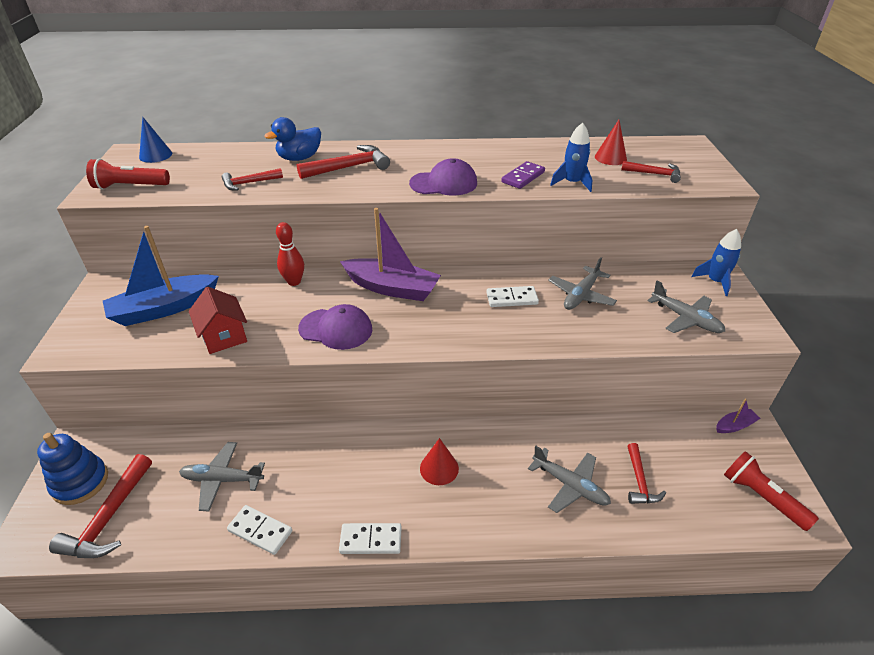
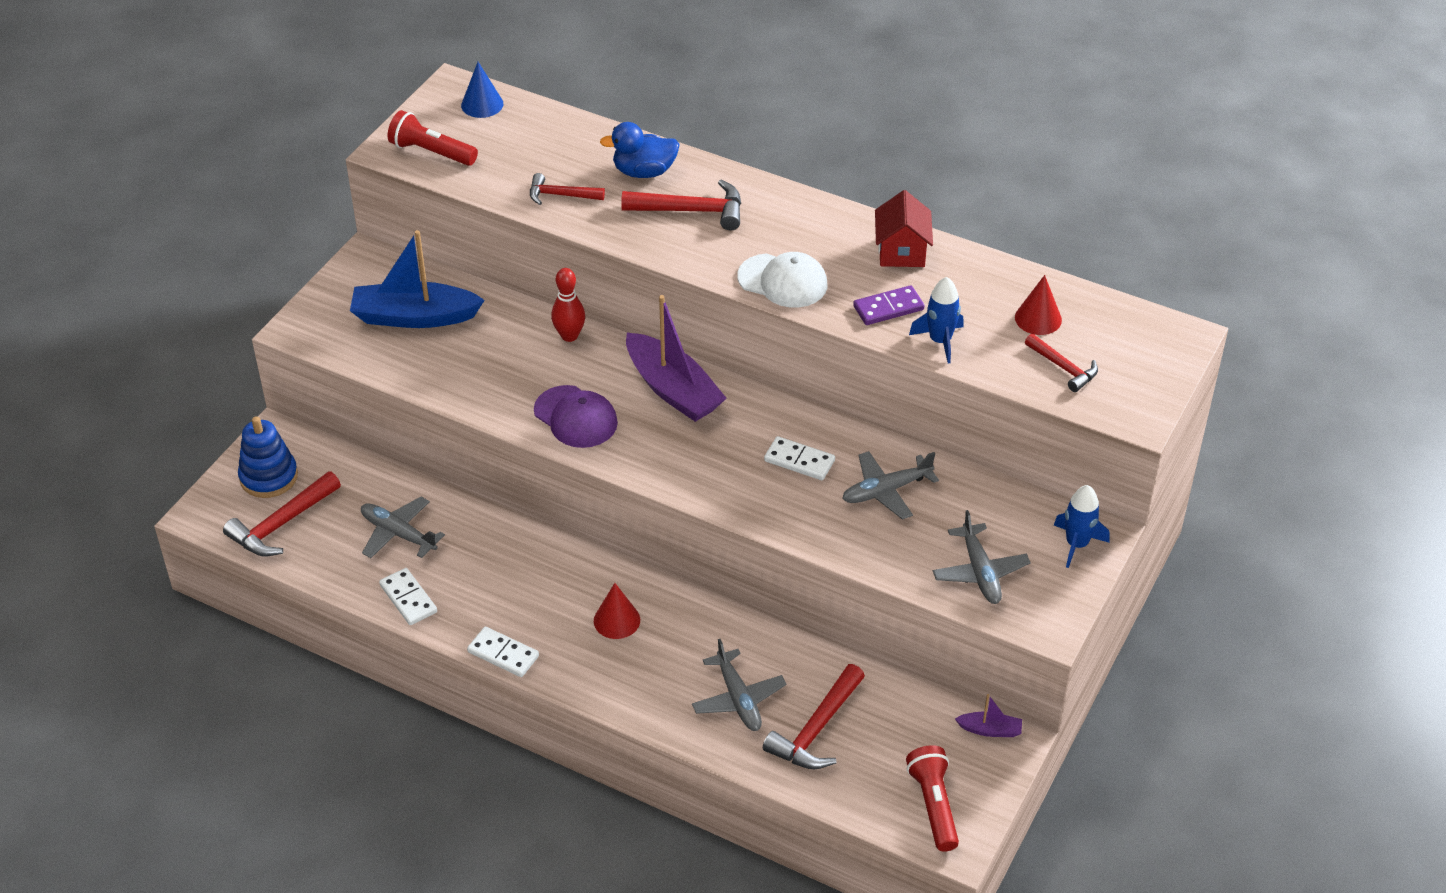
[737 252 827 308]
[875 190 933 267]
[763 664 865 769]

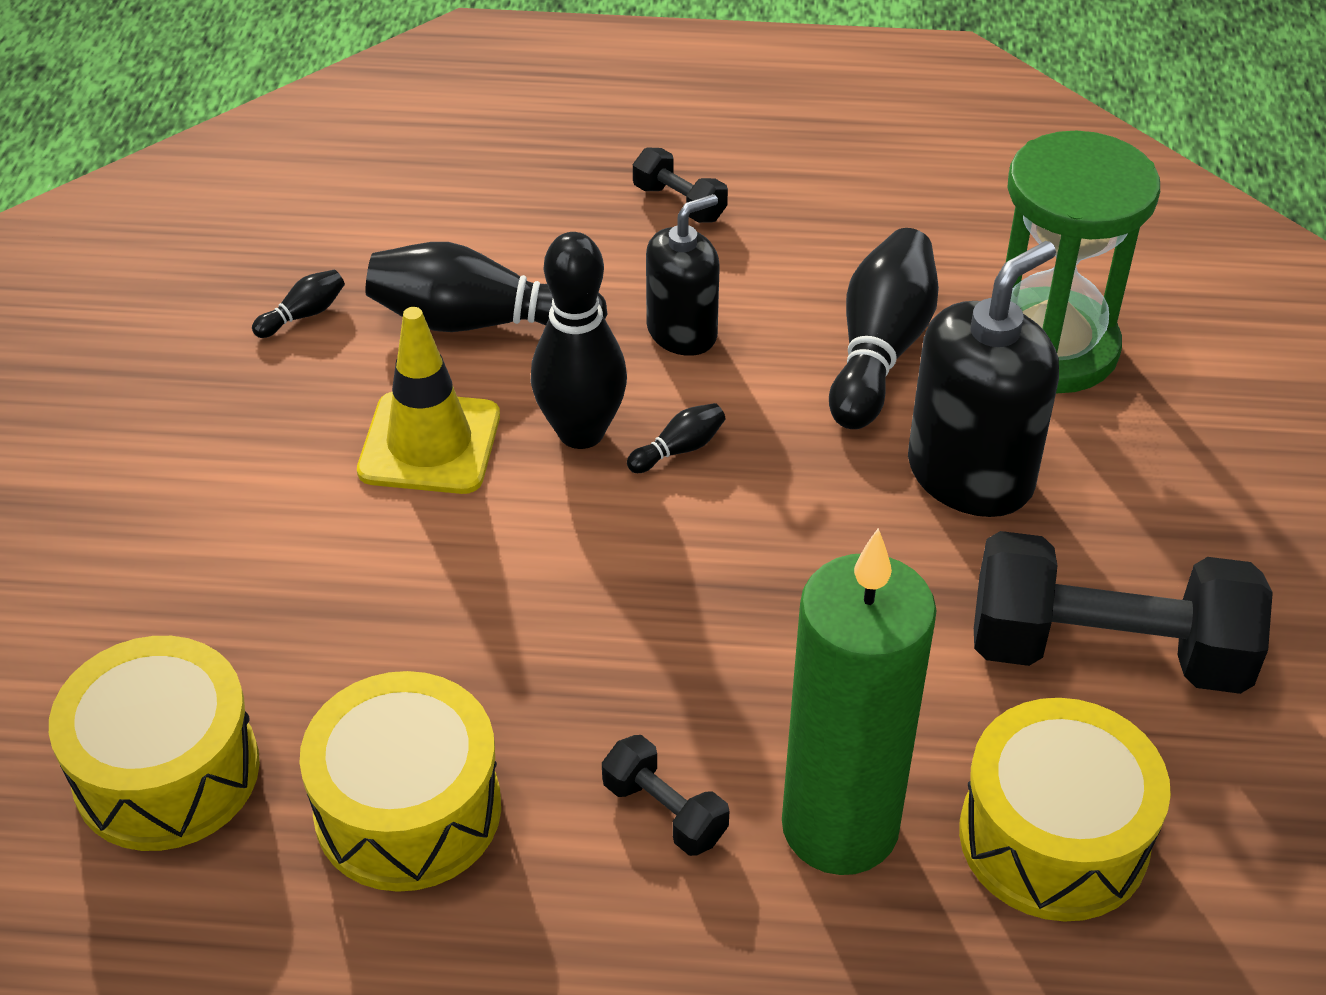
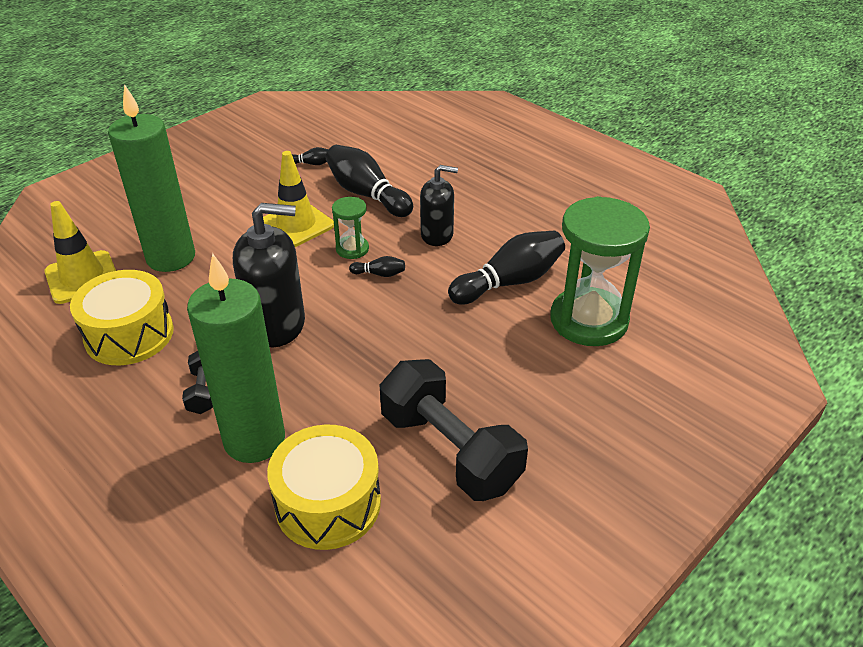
[633 148 728 223] (first image)
[332 197 369 259]
[233 203 305 347]
[44 201 116 304]
[108 84 195 272]

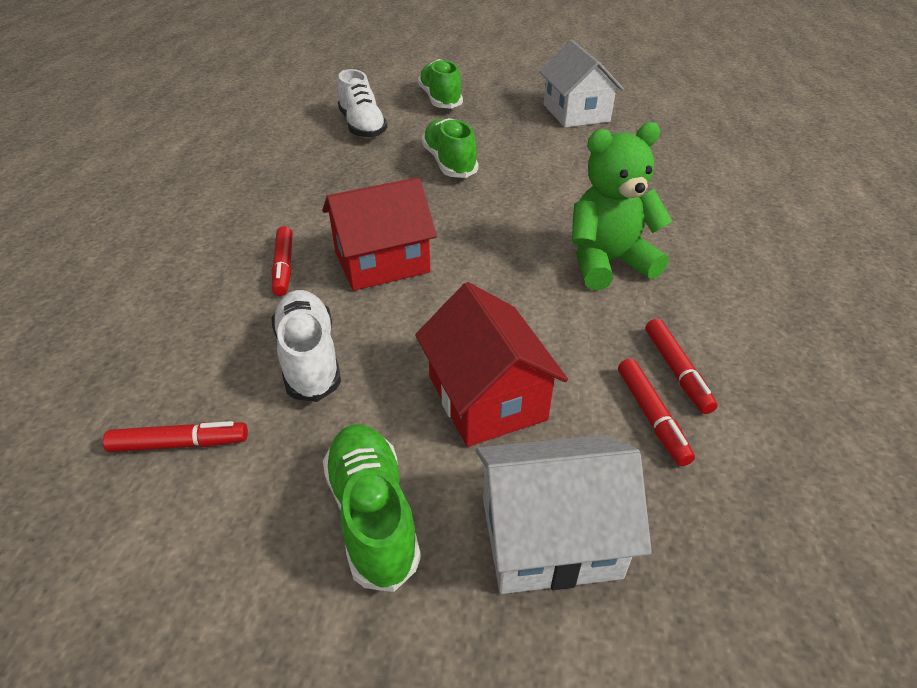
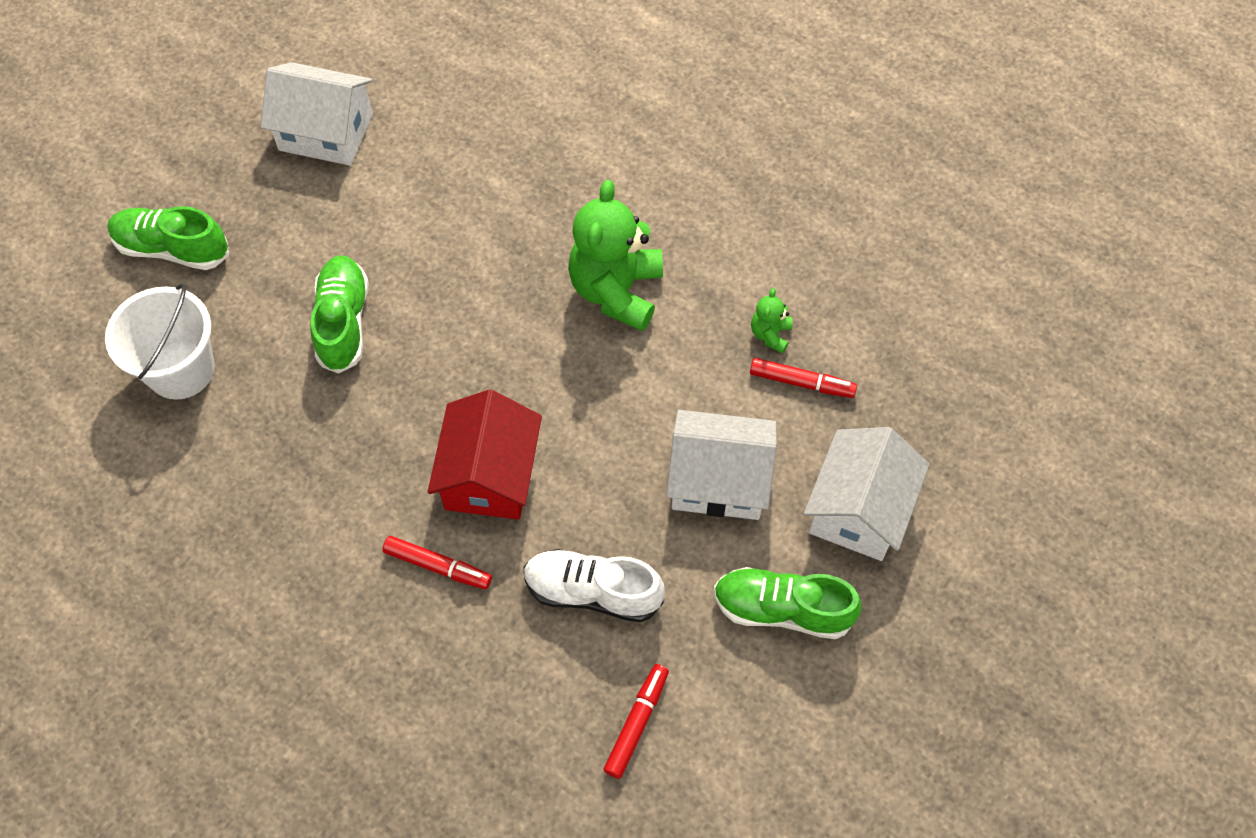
[105 283 214 400]
[310 255 369 374]
[666 410 777 520]
[751 288 793 354]

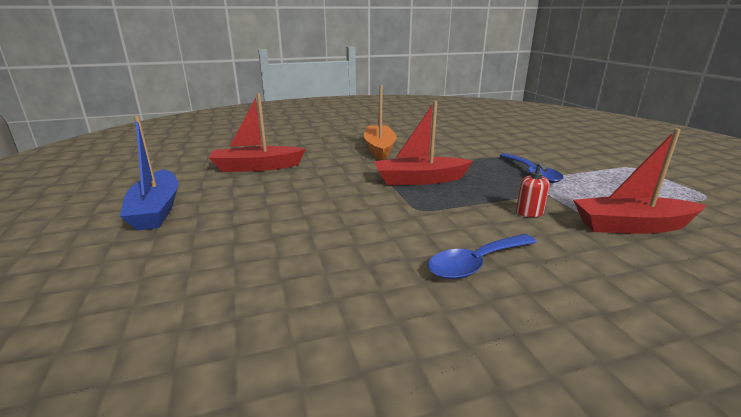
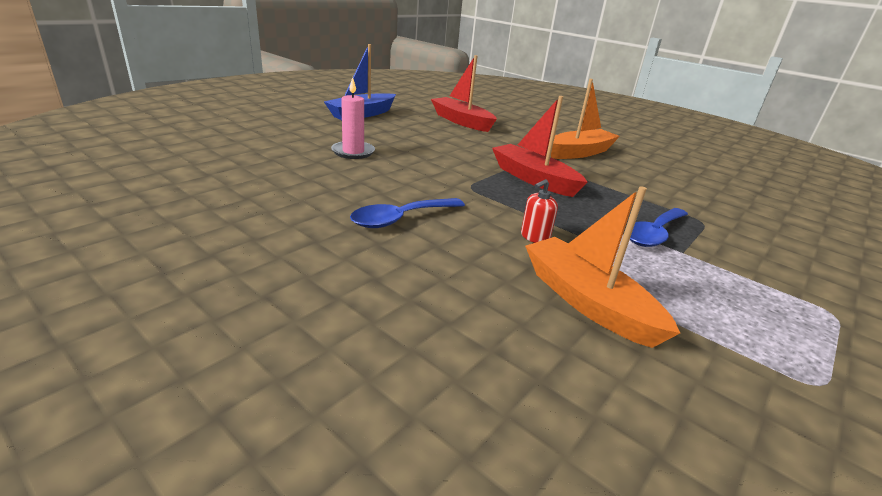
[525 186 680 348]
[350 198 465 228]
[331 77 375 159]

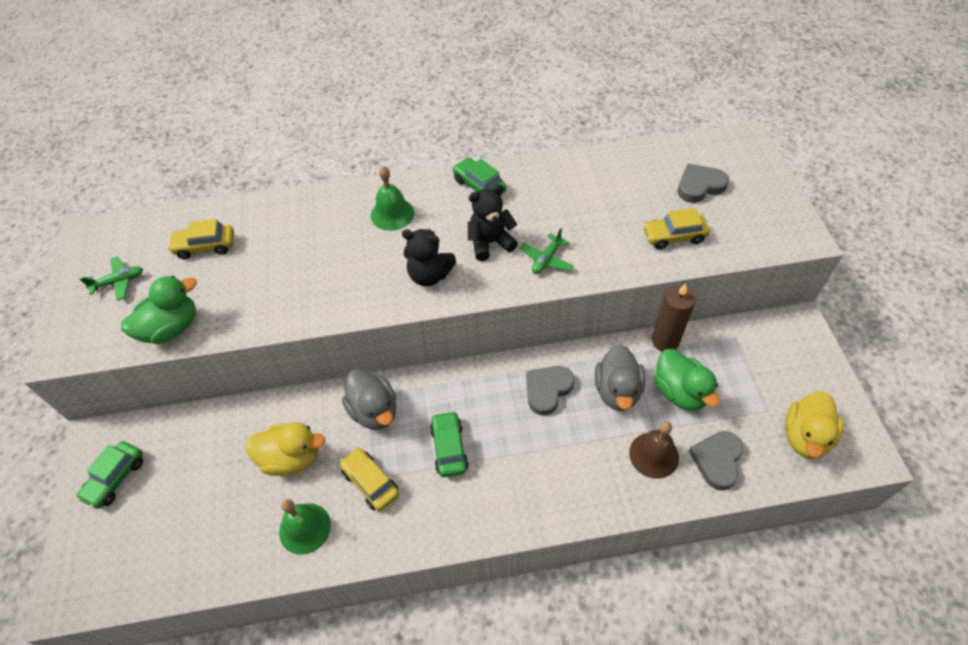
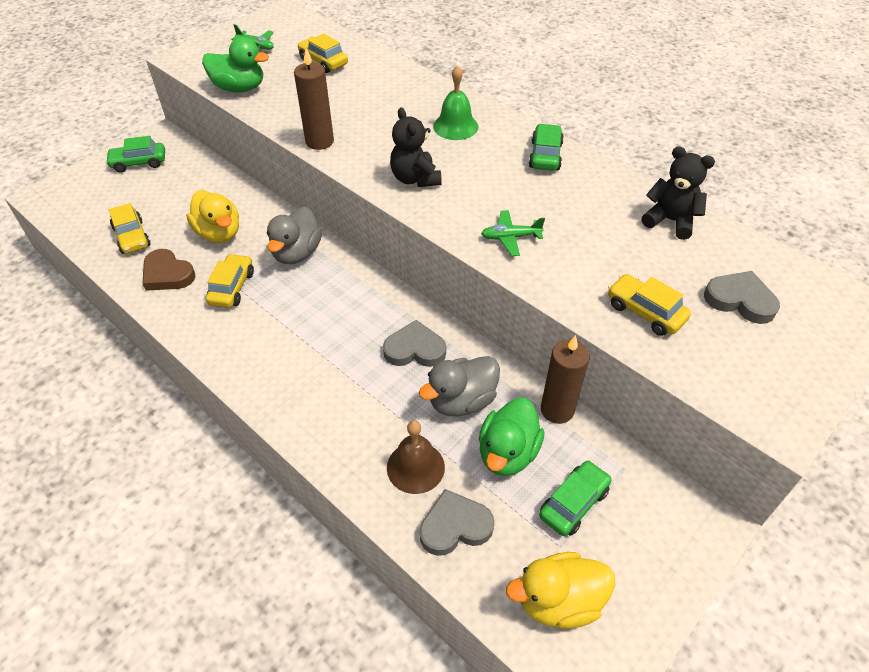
[641 146 715 240]
[539 460 612 536]
[143 249 196 291]
[294 48 334 150]
[109 203 151 254]

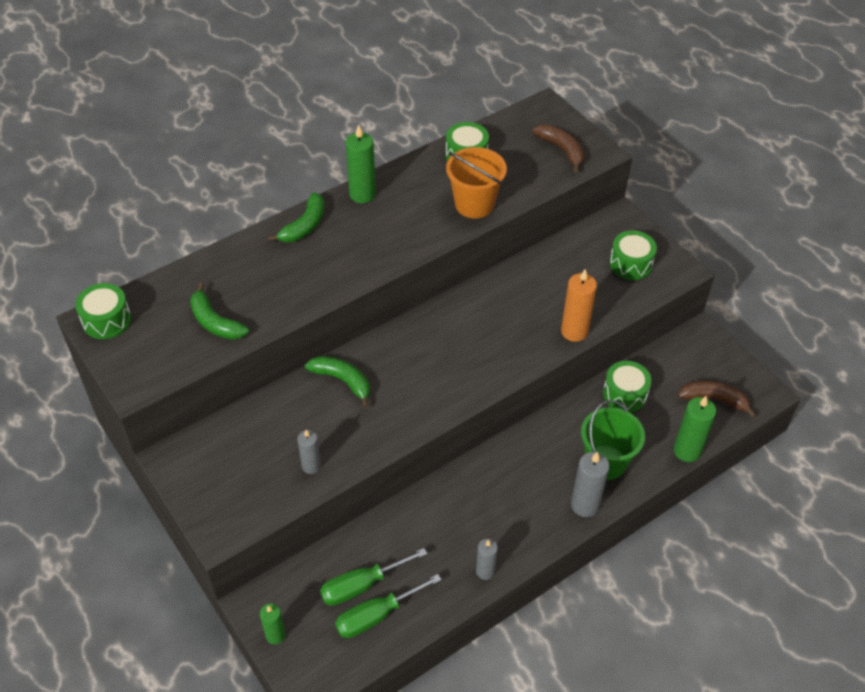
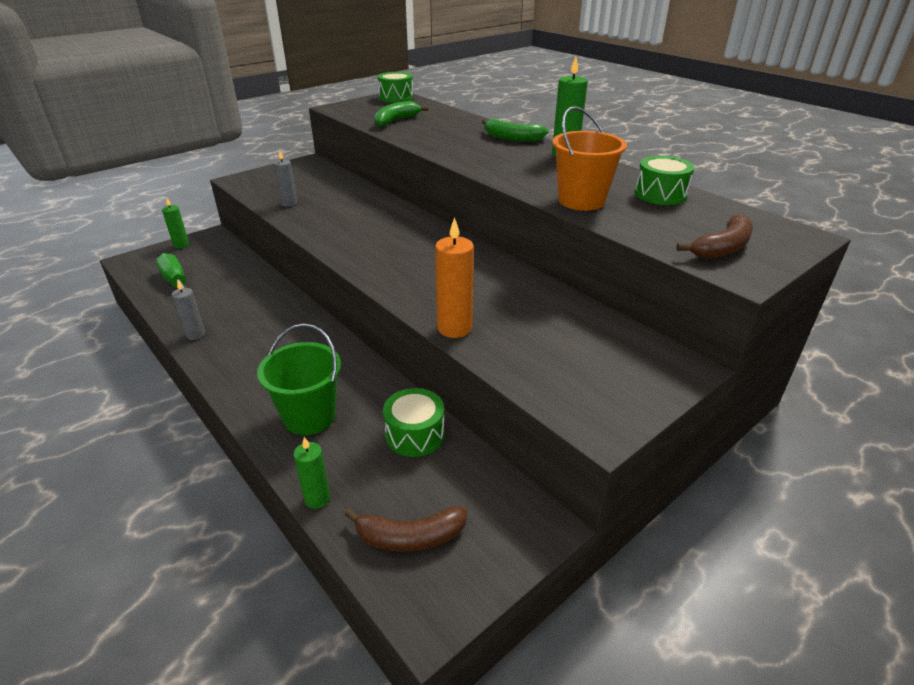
[610 230 657 280] (first image)
[305 356 370 408] (first image)
[345 506 467 552]
[293 437 331 509]
[571 452 609 517] (first image)
[320 548 427 606] (first image)

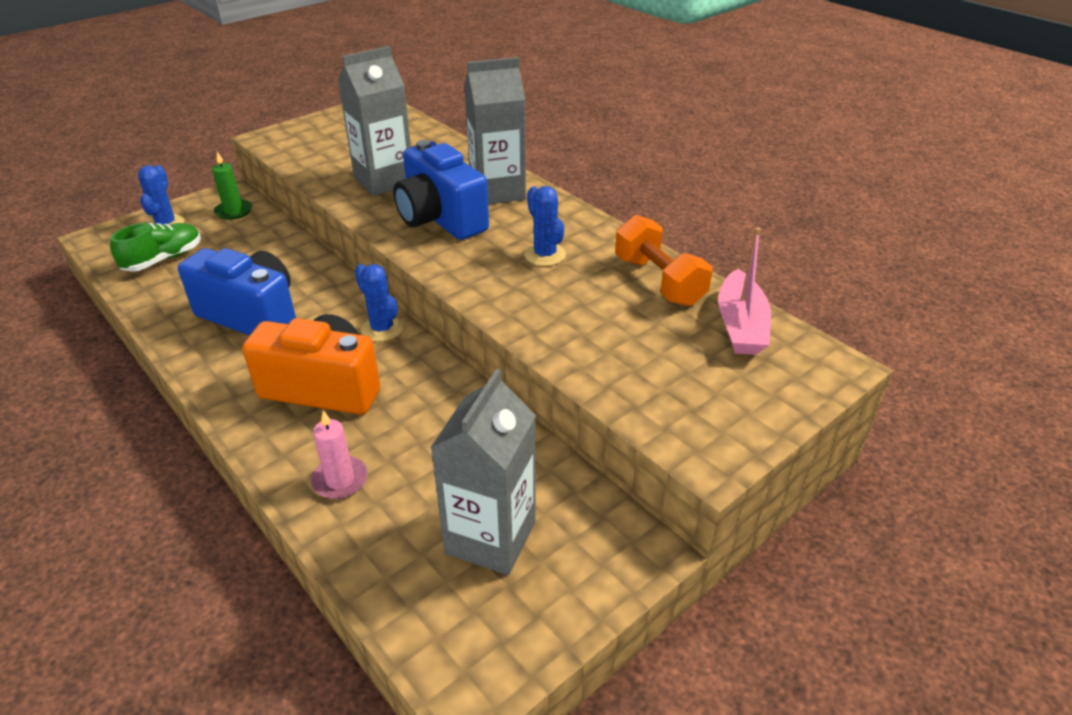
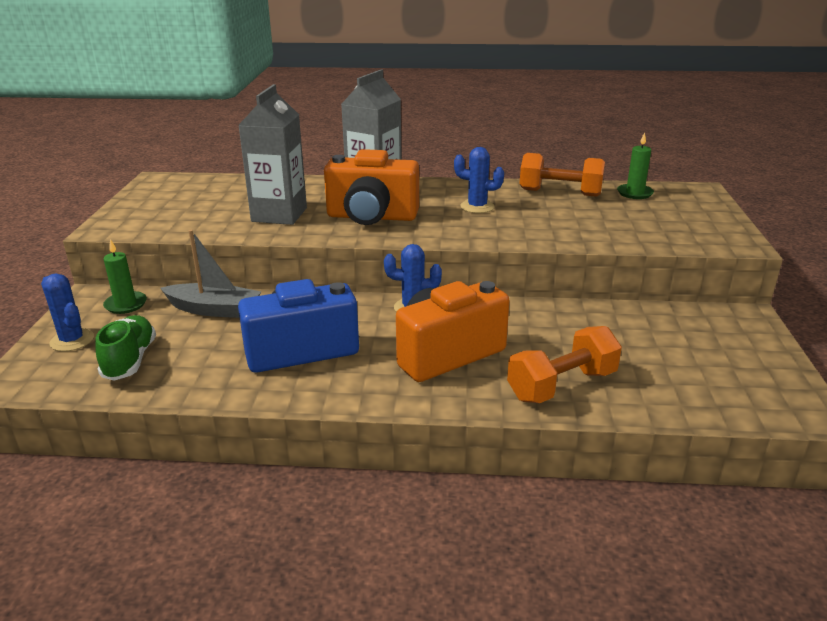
[324 149 419 225]
[617 132 654 199]
[430 369 536 575] (first image)
[507 326 622 403]
[160 230 261 318]

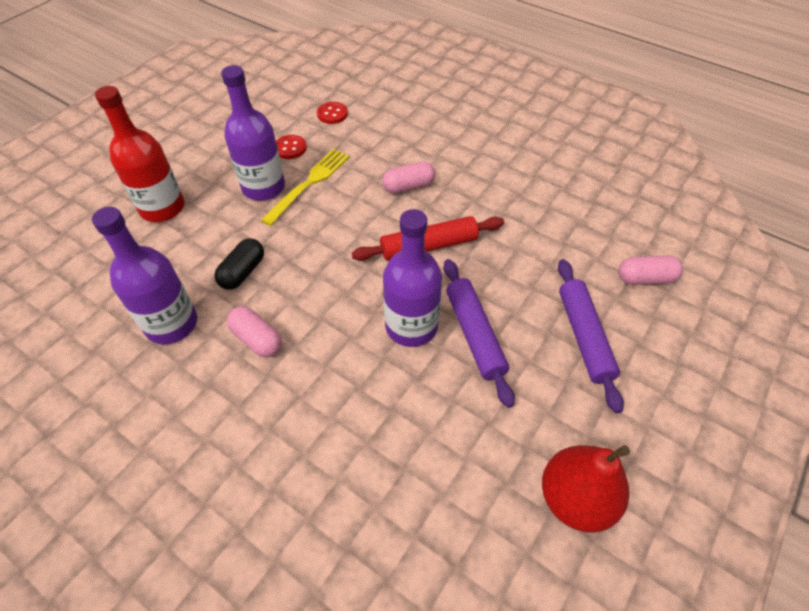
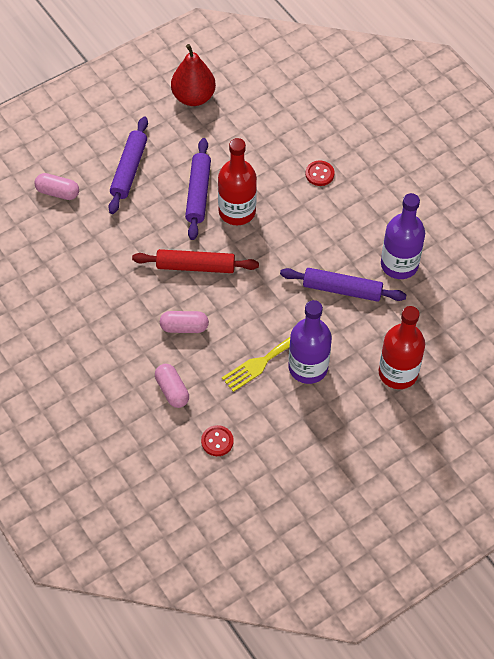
[306 161 334 186]
[218 138 257 225]
[280 268 406 302]
[155 364 189 408]

